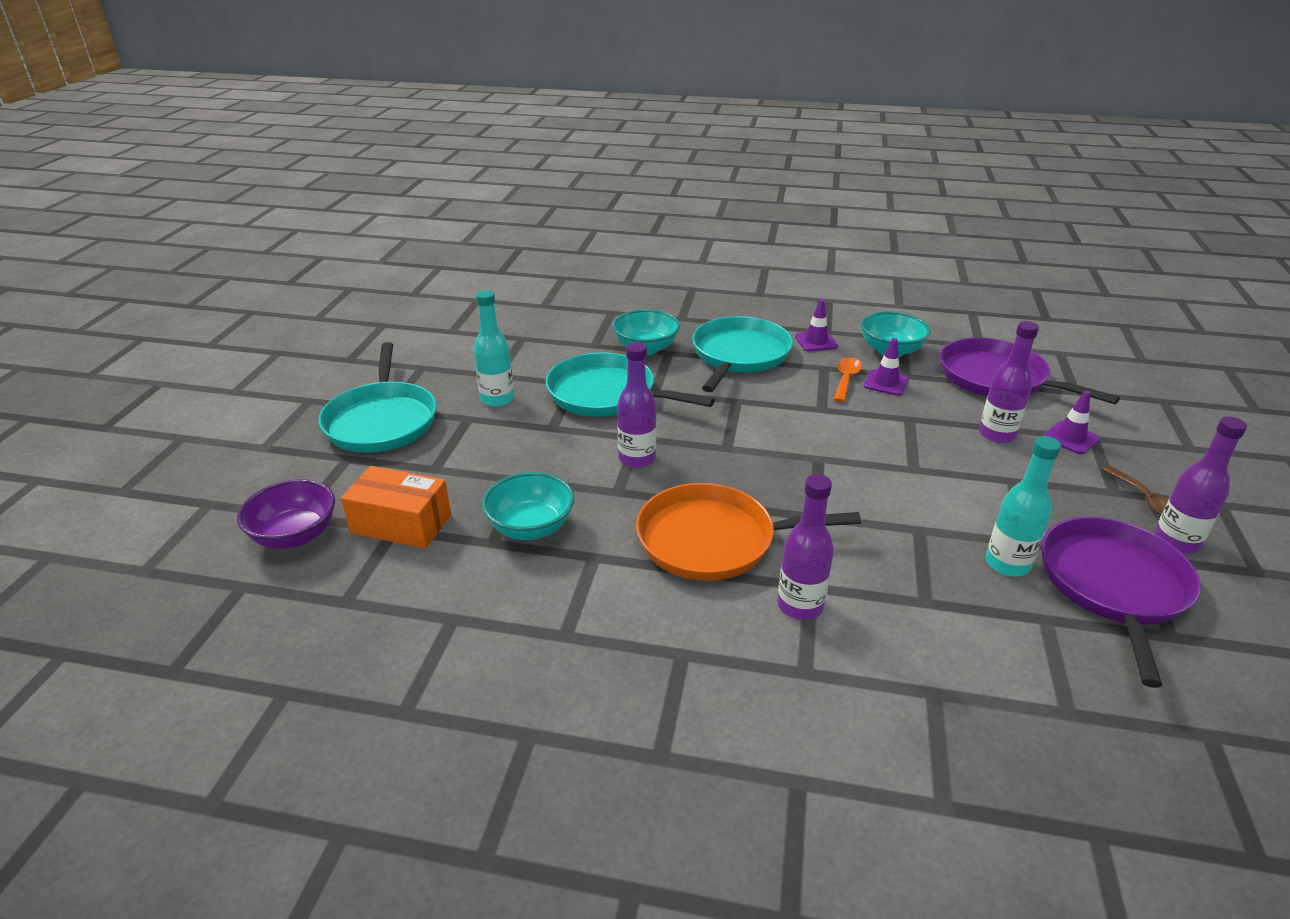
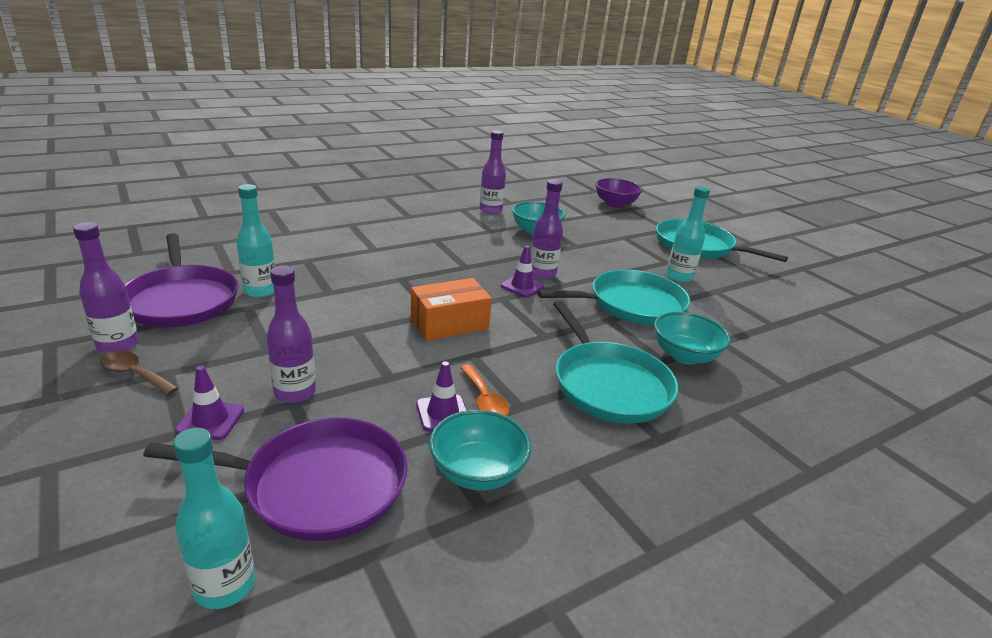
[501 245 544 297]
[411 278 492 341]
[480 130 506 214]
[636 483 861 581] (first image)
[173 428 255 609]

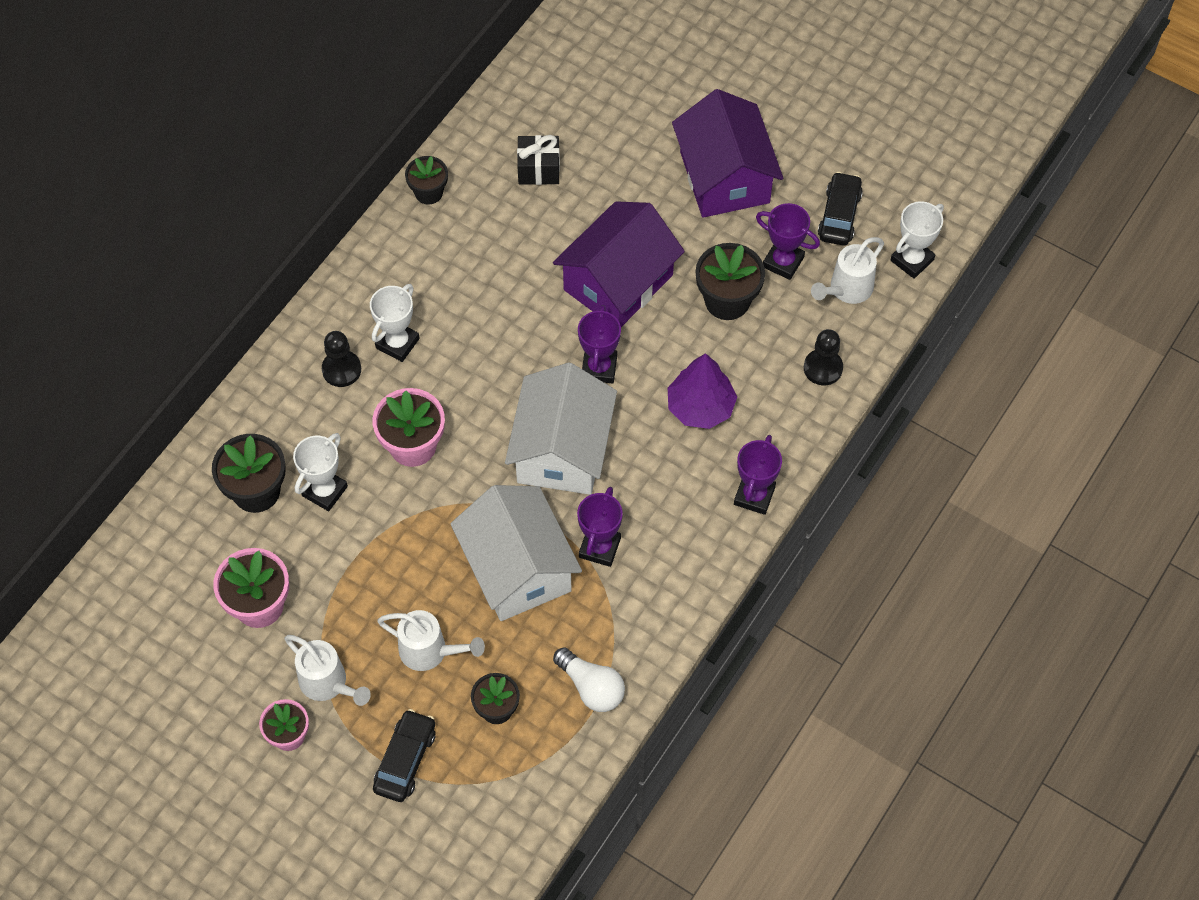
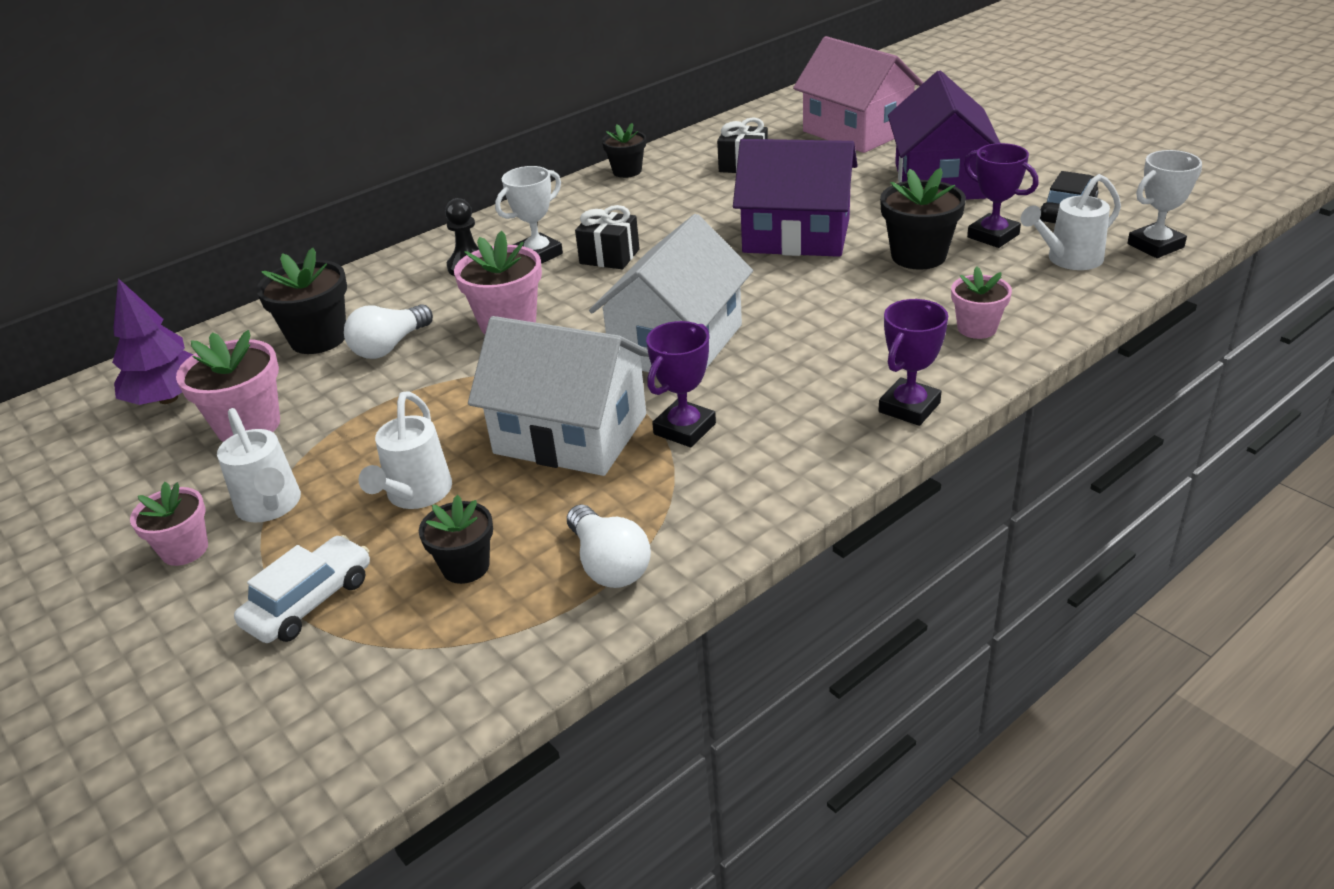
[733 139 858 257]
[578 305 621 384] (first image)
[804 329 843 385] (first image)
[112 278 193 405]
[344 304 433 359]
[468 316 649 476]
[358 391 452 509]
[234 535 370 643]
[793 36 923 153]
[575 205 640 269]
[951 266 1012 339]

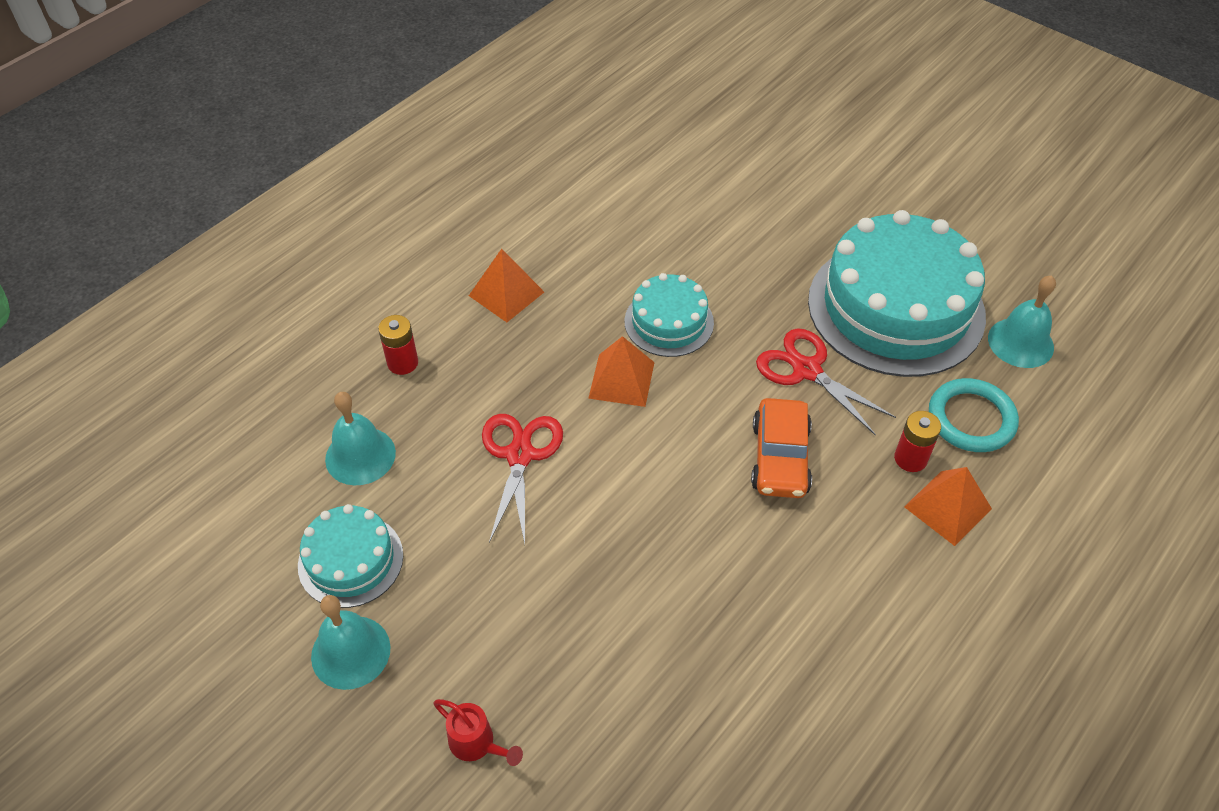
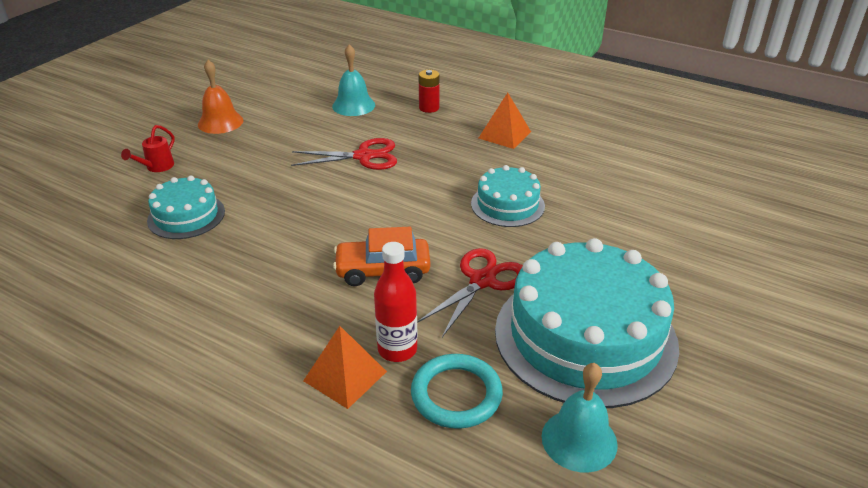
[588 336 655 407] (first image)
[374 242 417 362]
[147 175 225 239]
[198 60 243 134]

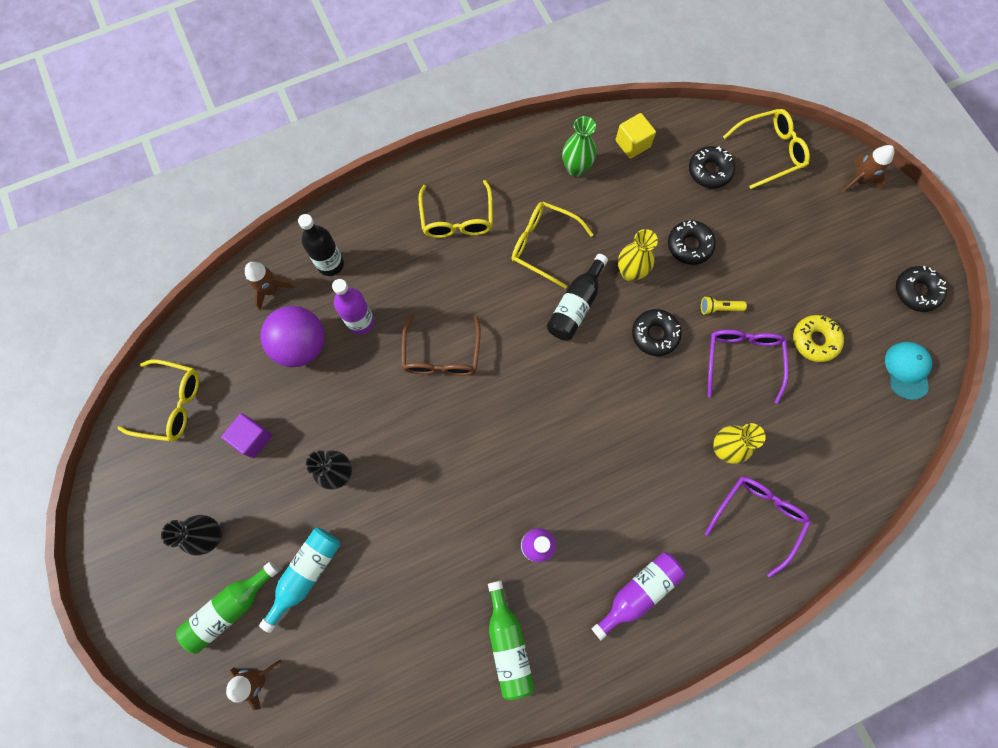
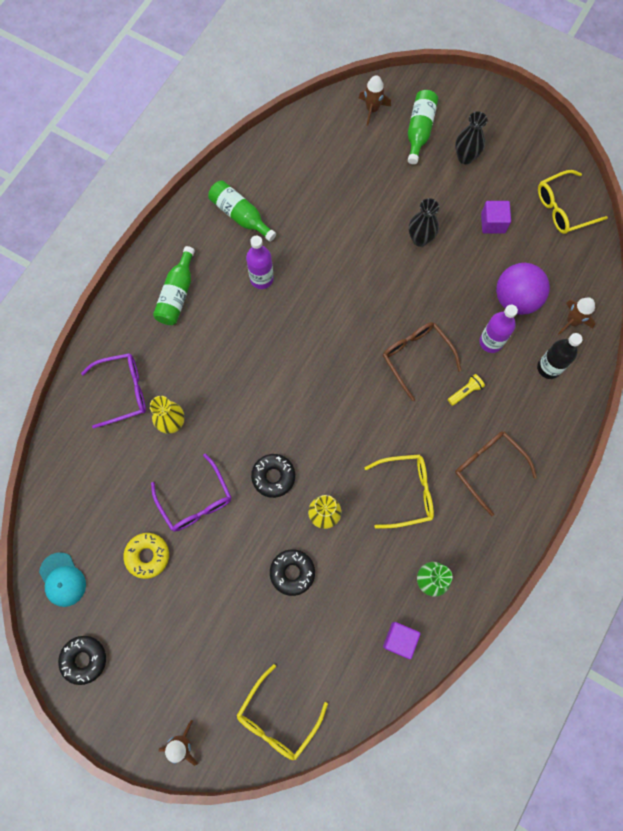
[383 622 421 659]
[689 146 735 189] (first image)
[455 432 537 516]
[547 254 608 341] (first image)
[448 374 485 406]
[81 353 146 429]
[259 528 340 633] (first image)
[153 246 195 325]

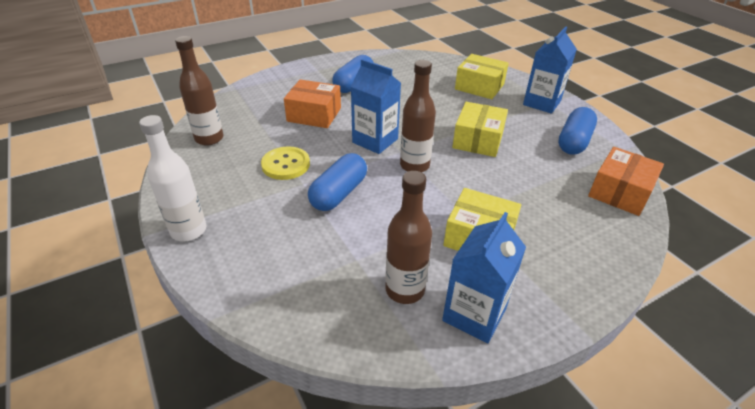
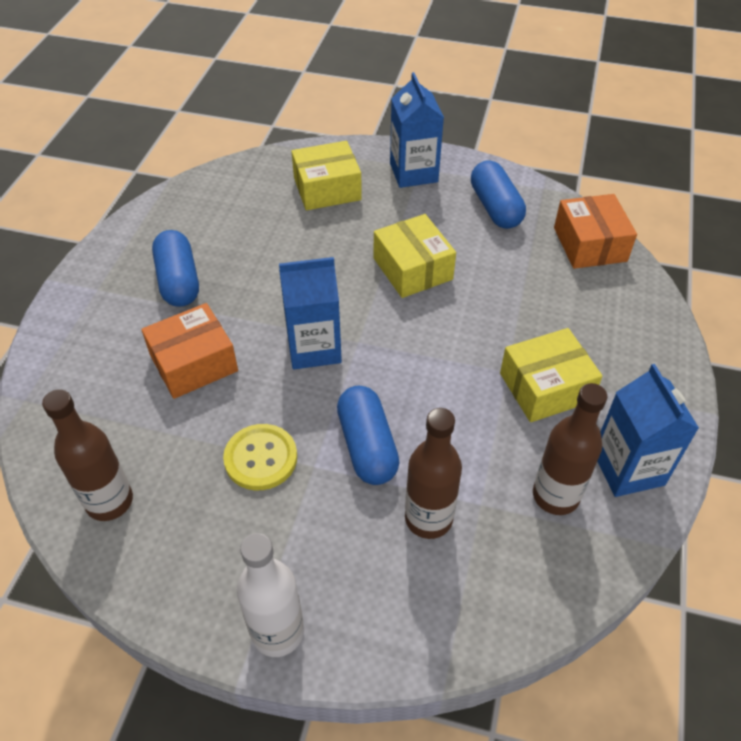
[405 408 462 539]

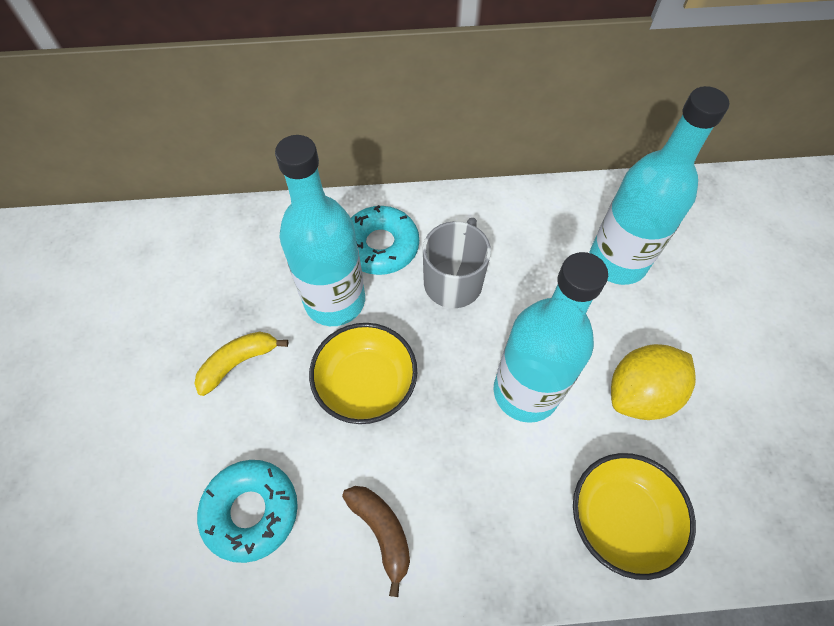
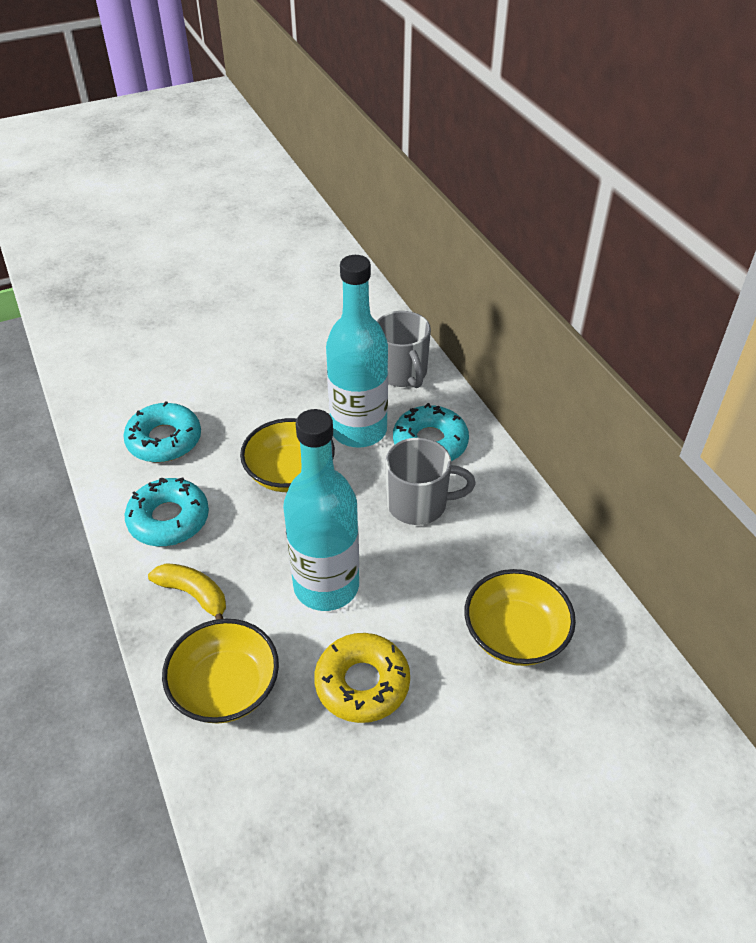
[464 569 576 666]
[148 563 226 619]
[314 633 410 723]
[125 478 209 546]
[377 311 431 388]

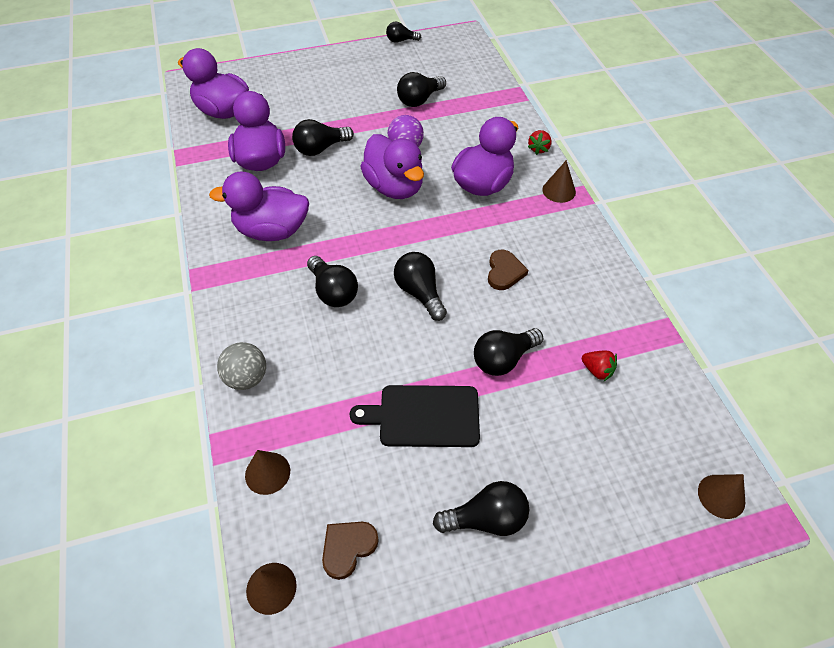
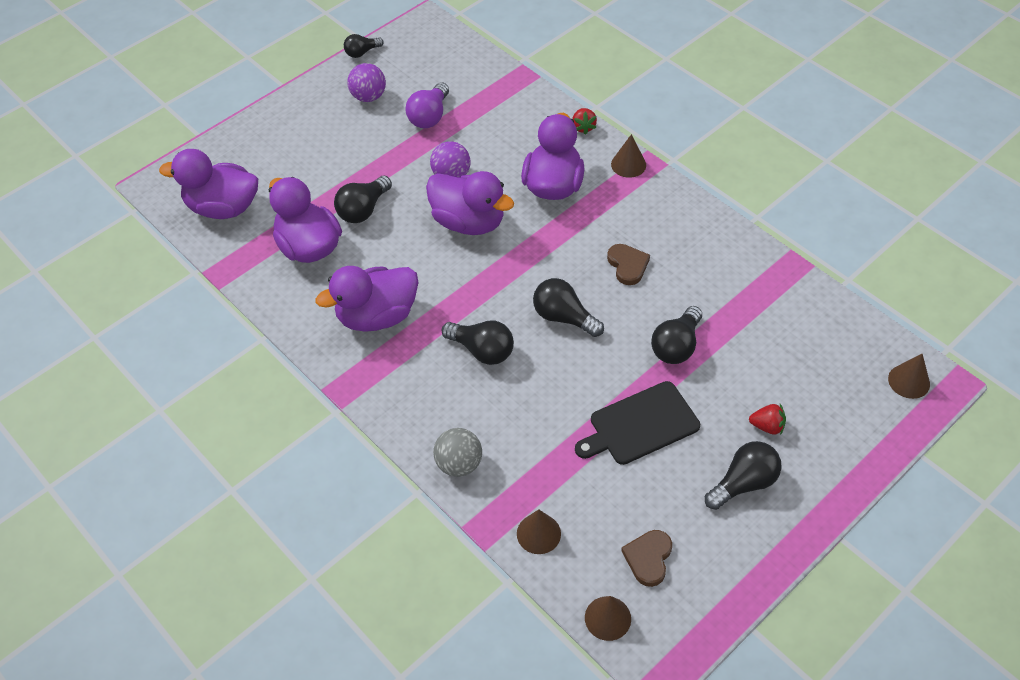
[405 83 449 128]
[749 404 786 435]
[347 63 386 102]

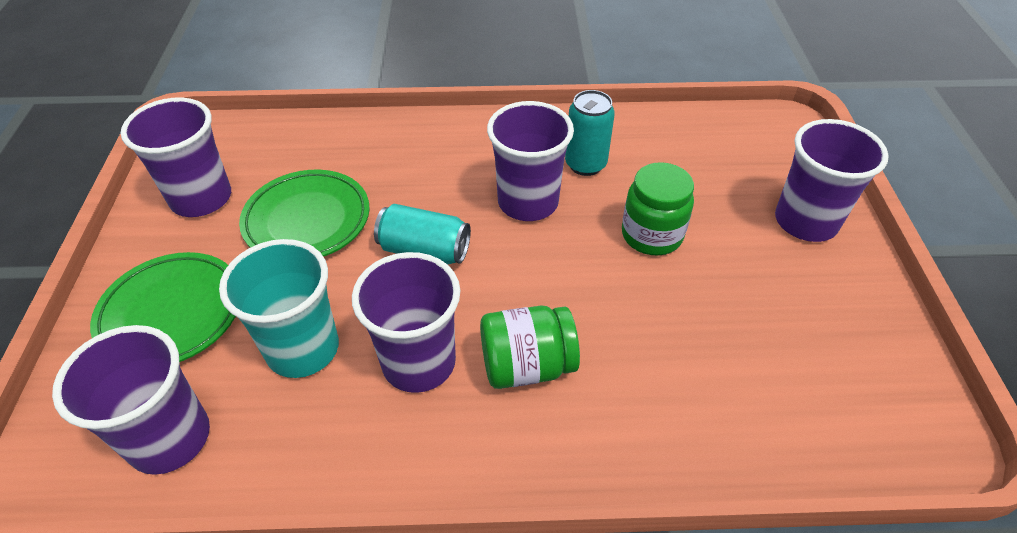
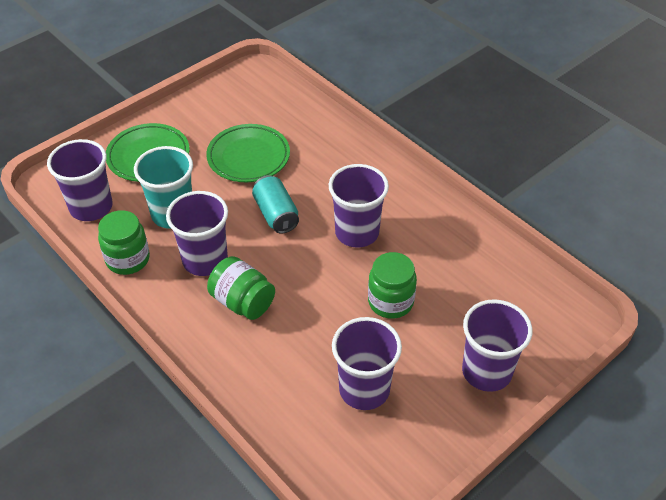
[565 90 615 176] (first image)
[332 317 402 410]
[98 210 150 275]

